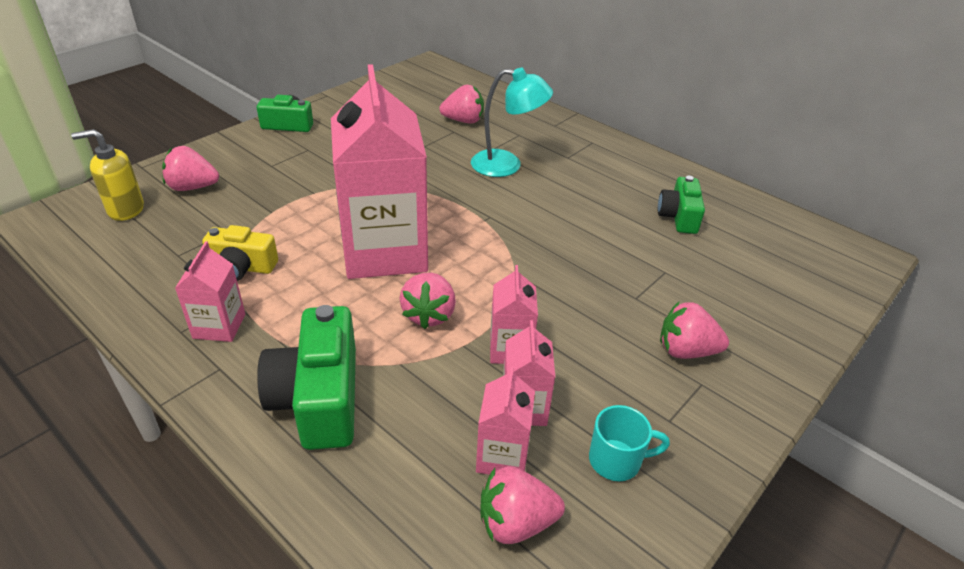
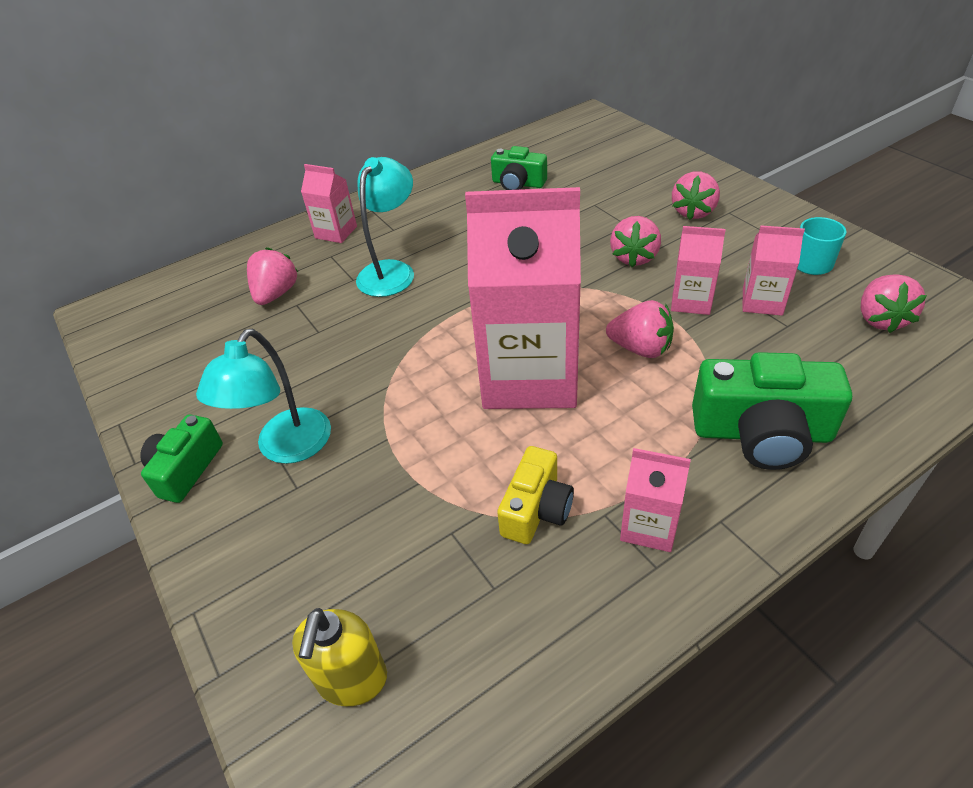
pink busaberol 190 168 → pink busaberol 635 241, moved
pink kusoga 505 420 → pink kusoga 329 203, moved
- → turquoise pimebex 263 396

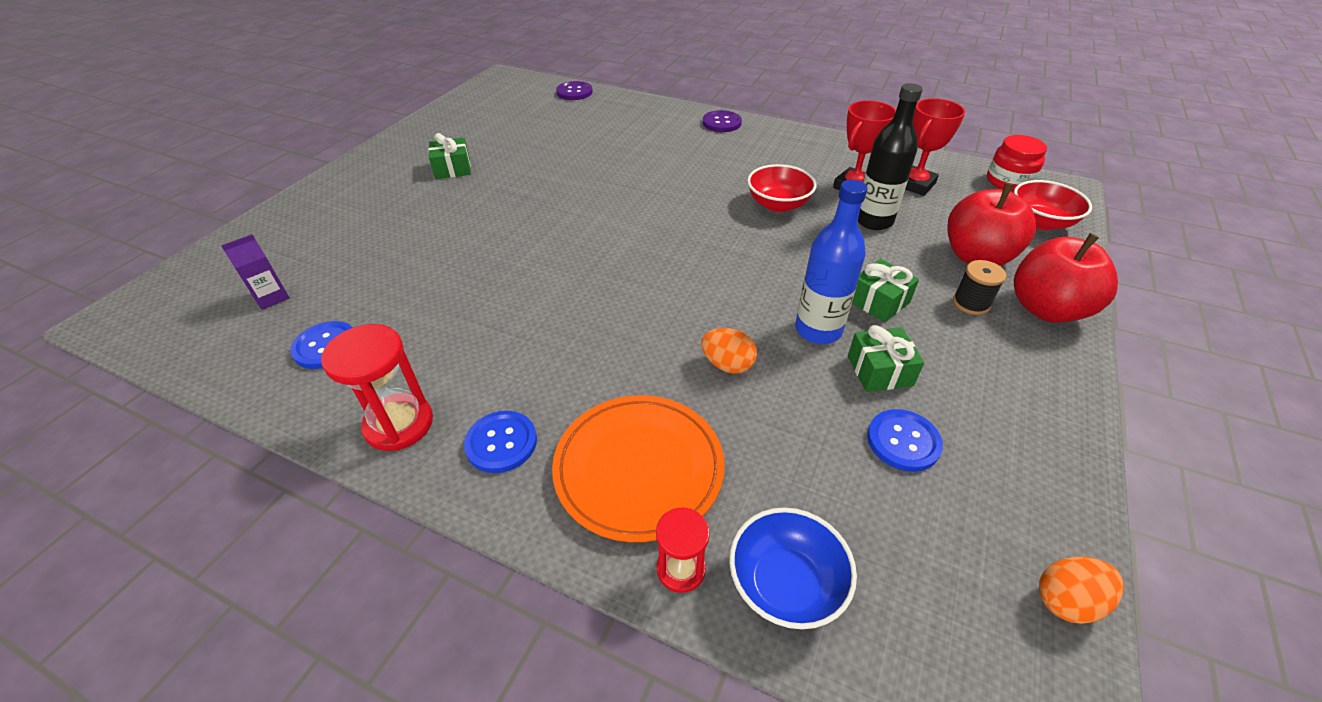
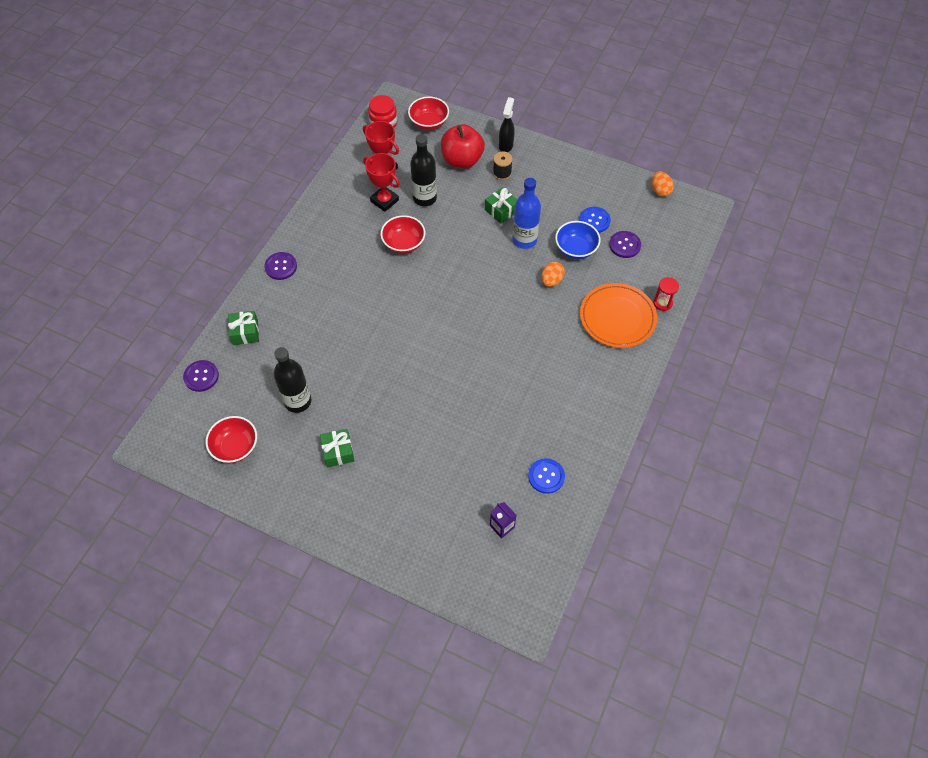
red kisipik 377 387 → -
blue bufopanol 500 442 → -
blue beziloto 793 568 → blue beziloto 578 240, moved
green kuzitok 886 358 → green kuzitok 243 328, moved
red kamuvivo 1066 278 → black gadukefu 507 124
- → red beziloto 231 439
- → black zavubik 292 380
- → purple bufopanol 625 244

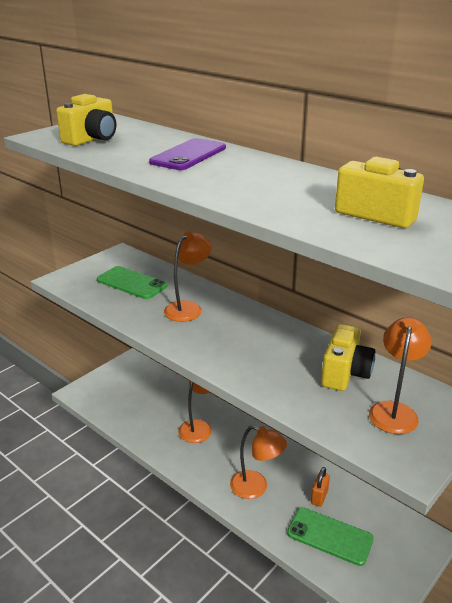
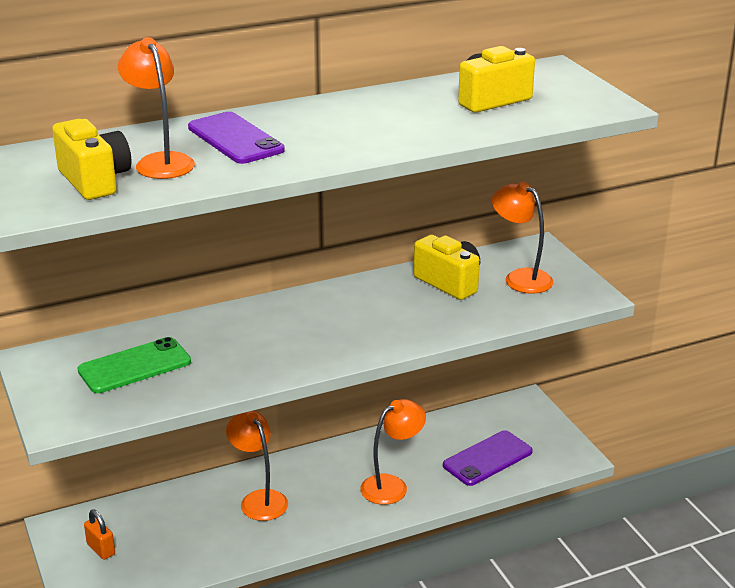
orange pimebex 188 276 → orange pimebex 156 108, moved
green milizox 330 536 → purple milizox 488 458
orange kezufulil 320 487 → orange kezufulil 99 535, moved

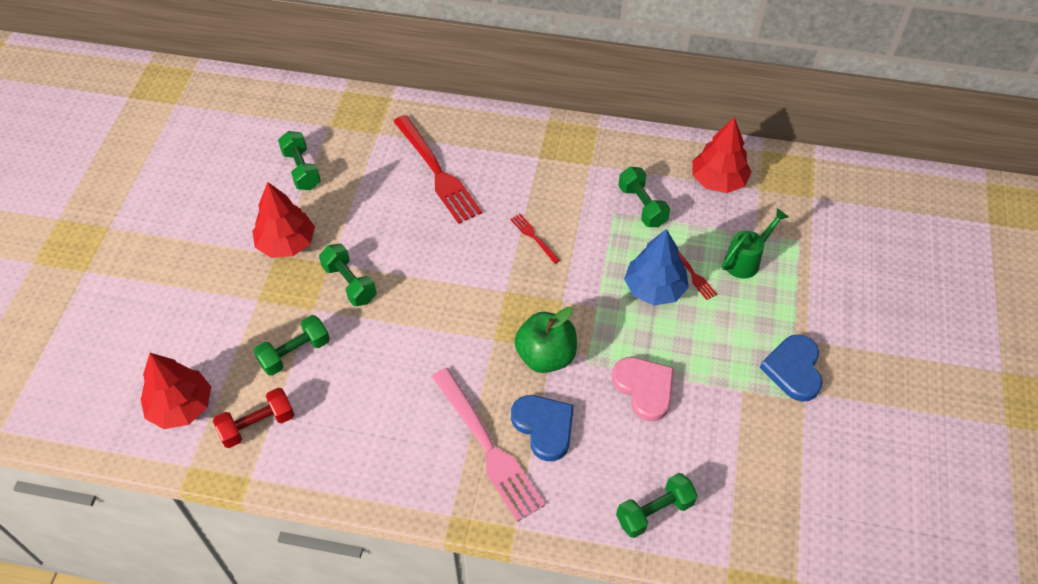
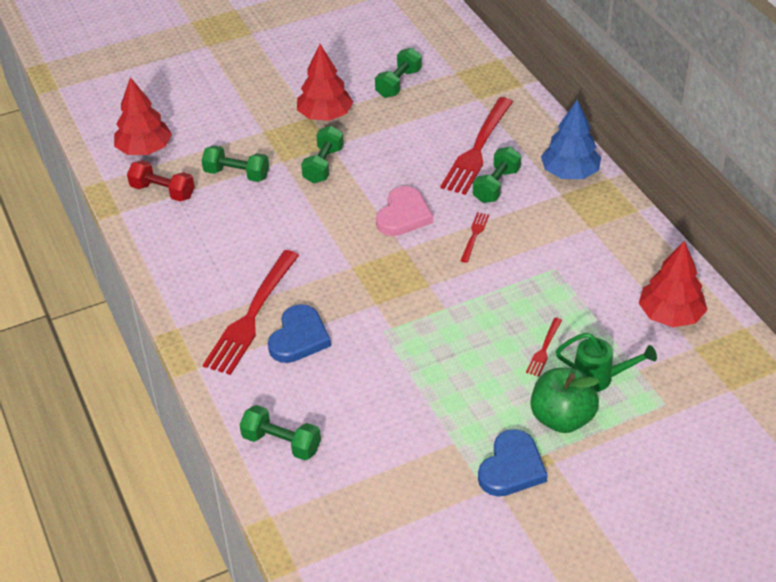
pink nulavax 488 445 → red nulavax 251 312
green kamuvivo 545 340 → green kamuvivo 565 400, moved
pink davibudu 643 389 → pink davibudu 404 211, moved
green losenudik 644 197 → green losenudik 497 175, moved
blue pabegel 656 267 → blue pabegel 571 139, moved
blue davibudu 791 368 → blue davibudu 512 463, 150 degrees clockwise

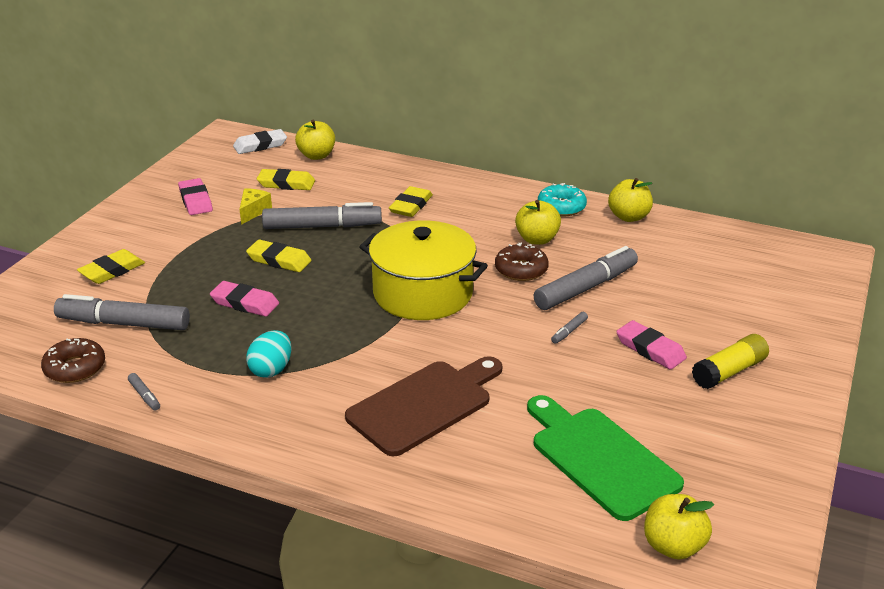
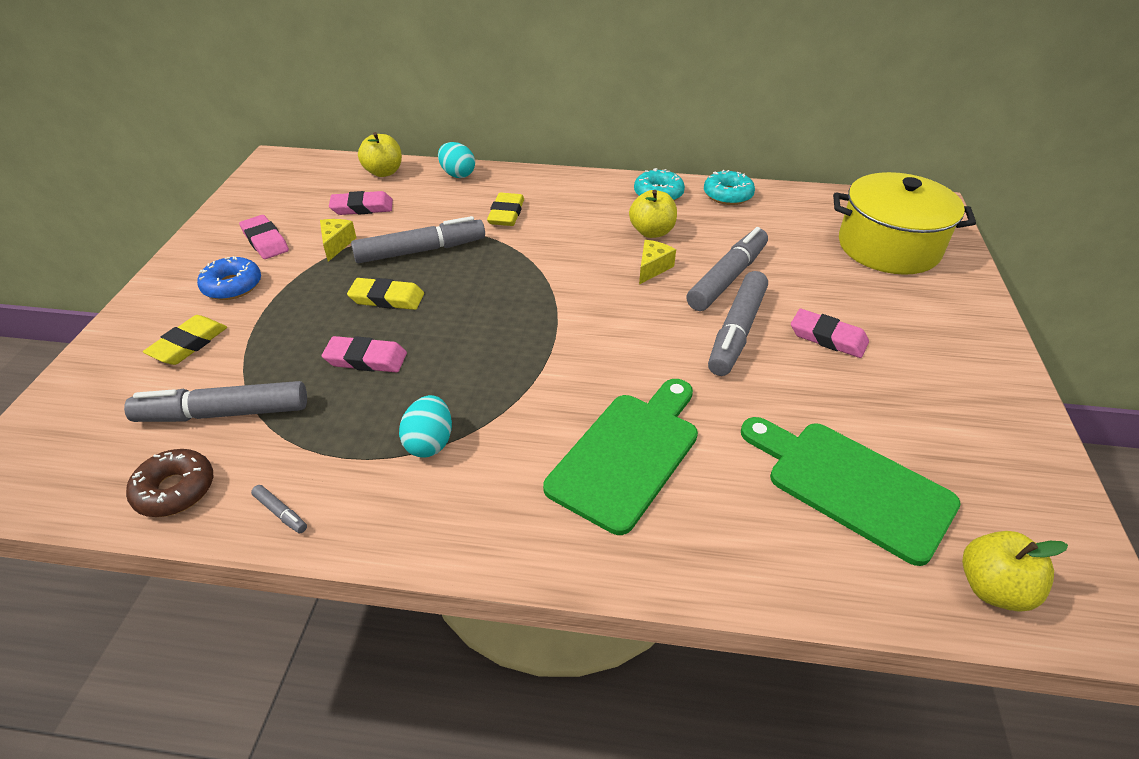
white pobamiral 260 141 → -
yellow pobamiral 286 179 → pink pobamiral 361 203
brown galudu 423 406 → green galudu 620 457
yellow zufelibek 423 270 → yellow zufelibek 904 223, moved
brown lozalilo 522 262 → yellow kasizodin 657 262
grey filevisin 569 328 → grey filevisin 738 323, x2.49
yellow kamuvivo 630 200 → turquoise lozalilo 729 187
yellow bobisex 730 361 → -
- → blue lozalilo 229 278
- → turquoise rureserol 456 160

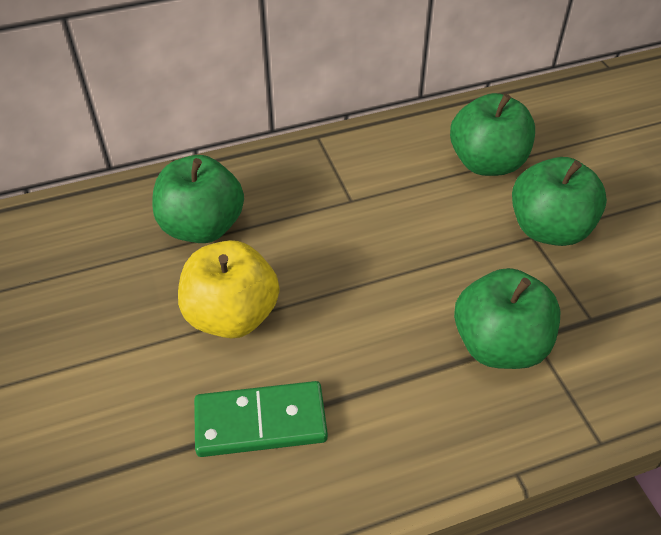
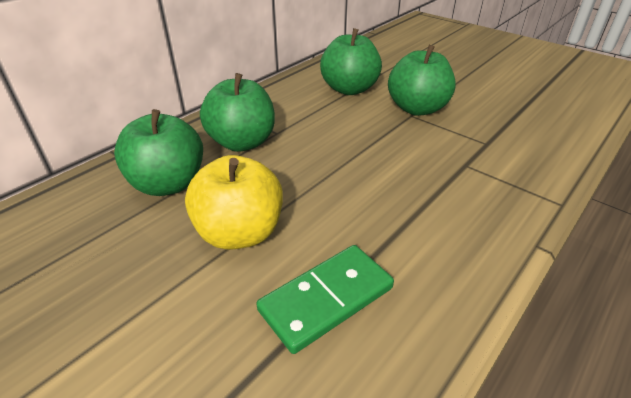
green kamuvivo 507 318 → green kamuvivo 237 112, moved

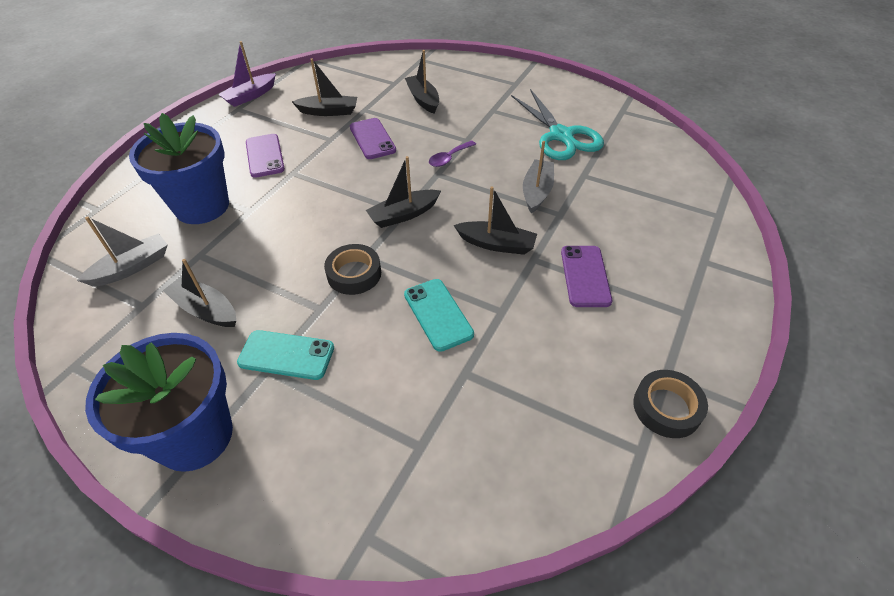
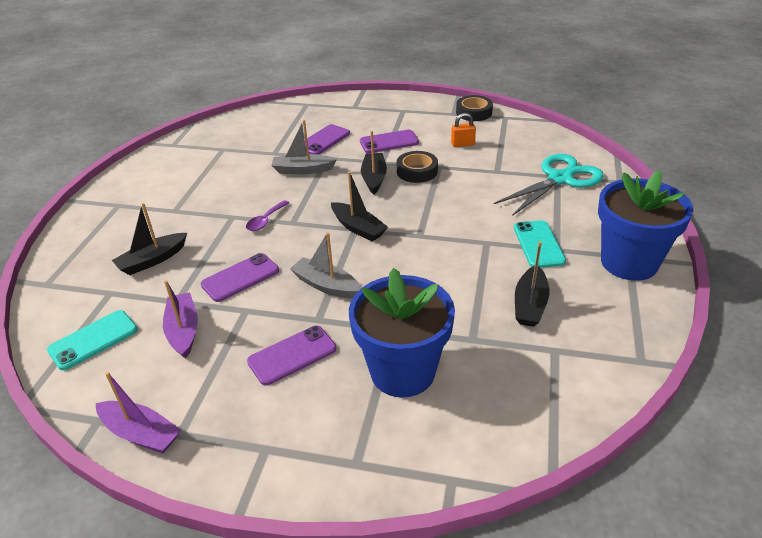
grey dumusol 122 251 → grey dumusol 326 265, moved
black dumusol 324 87 → purple dumusol 180 319
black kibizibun 352 269 → black kibizibun 417 167, moved
turquoise milizox 439 315 → turquoise milizox 92 340, moved
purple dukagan 452 154 → purple dukagan 267 215, 90 degrees clockwise
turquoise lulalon 557 124 → turquoise lulalon 549 185, moved
- → purple milizox 327 139
- → orange kezufulil 463 130

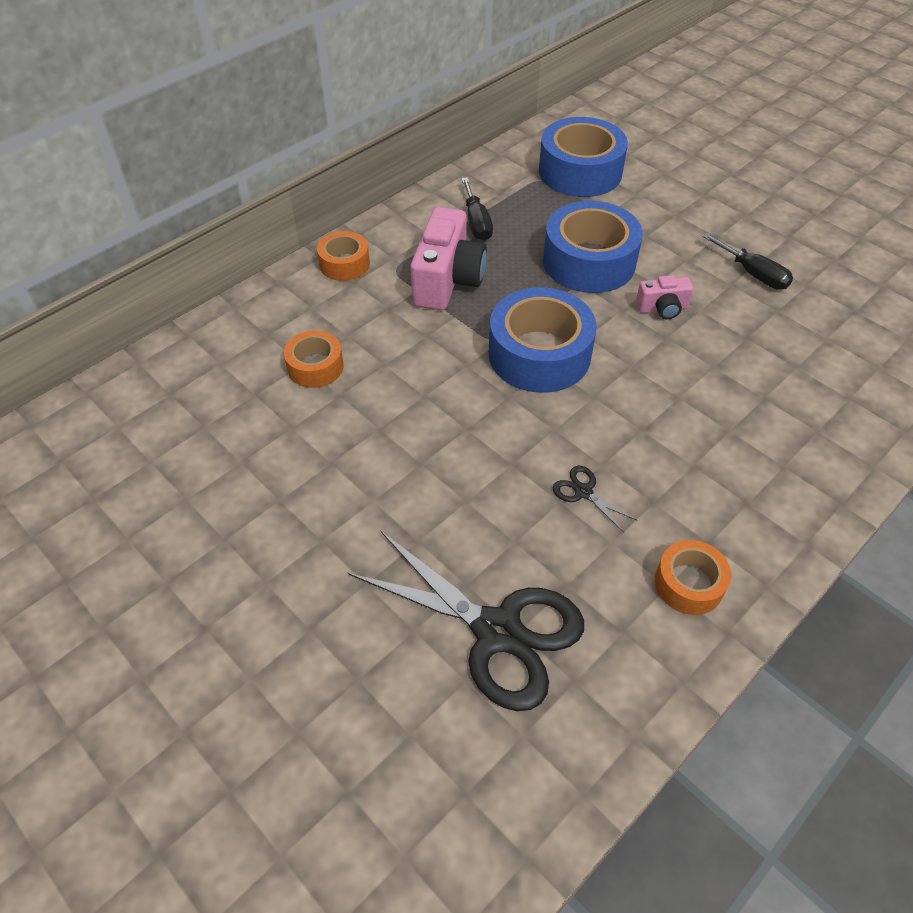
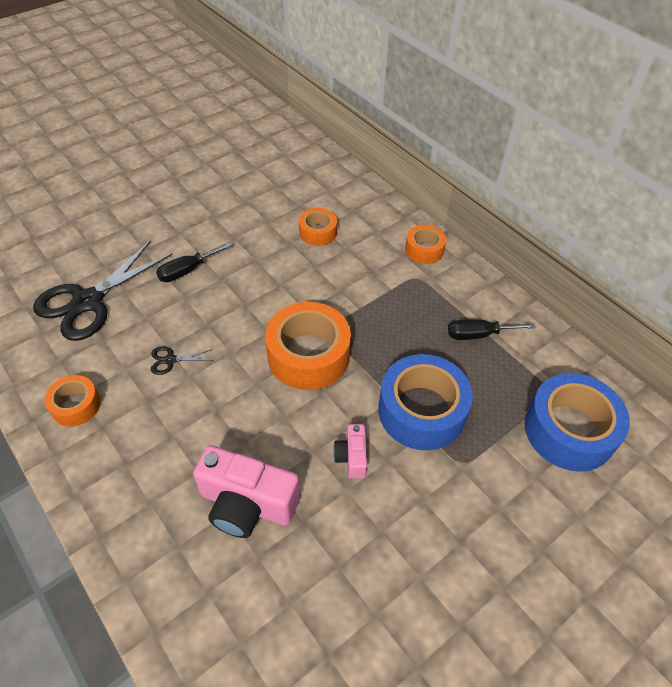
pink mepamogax 448 258 → pink mepamogax 246 491, moved
blue kibizibun 543 340 → orange kibizibun 308 346
black lulalon 595 499 → black lulalon 182 360, 150 degrees counterclockwise
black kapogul 747 261 → black kapogul 194 262, moved

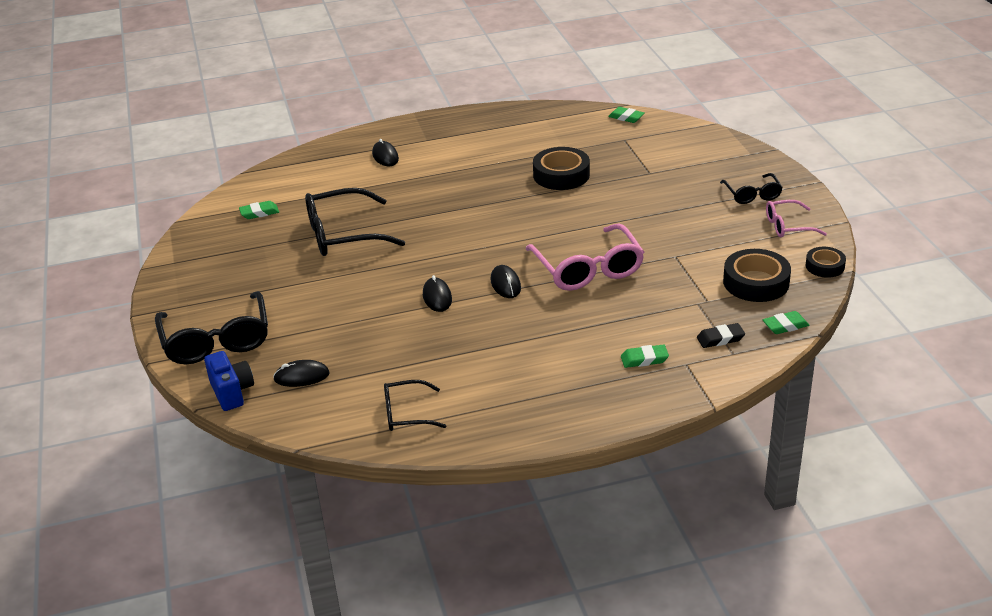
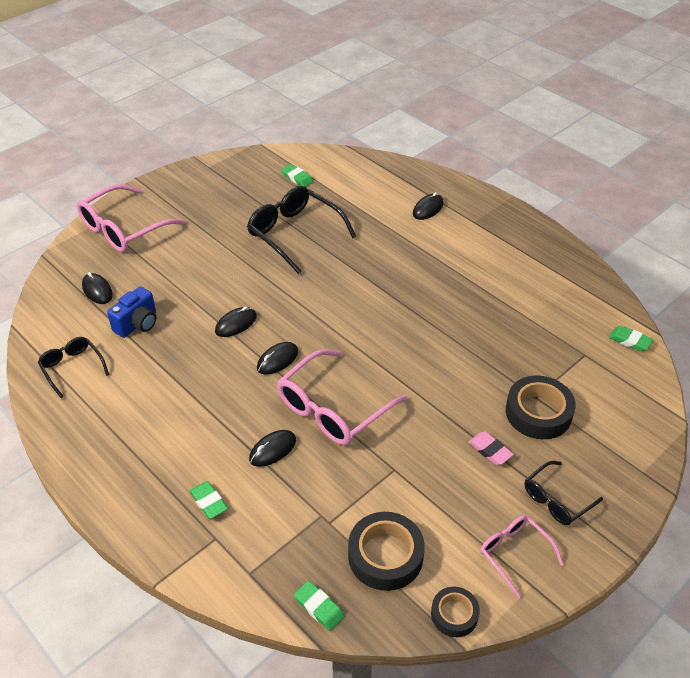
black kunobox 211 327 → pink kunobox 131 218
blue mepamogax 229 381 → blue mepamogax 131 312, moved
black kibizibun 561 168 → black kibizibun 541 407, moved
green pobamiral 626 115 → green pobamiral 631 338, 60 degrees counterclockwise
black pobamiral 721 335 → -
- → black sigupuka 272 448
- → pink pobamiral 491 448

